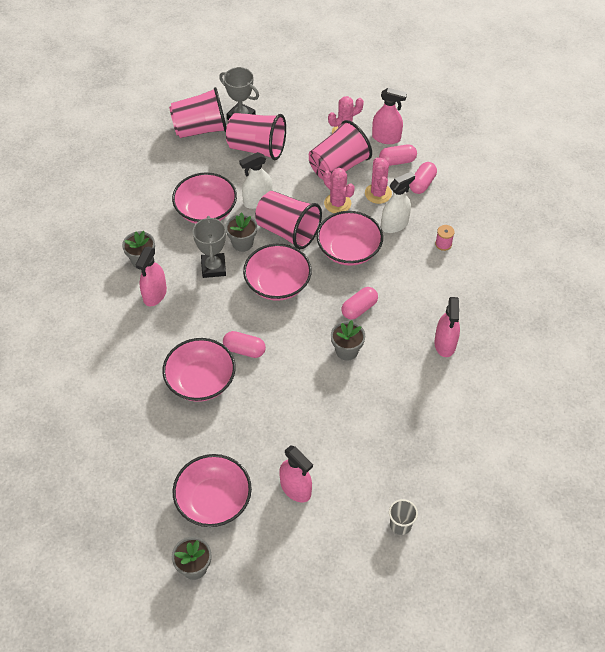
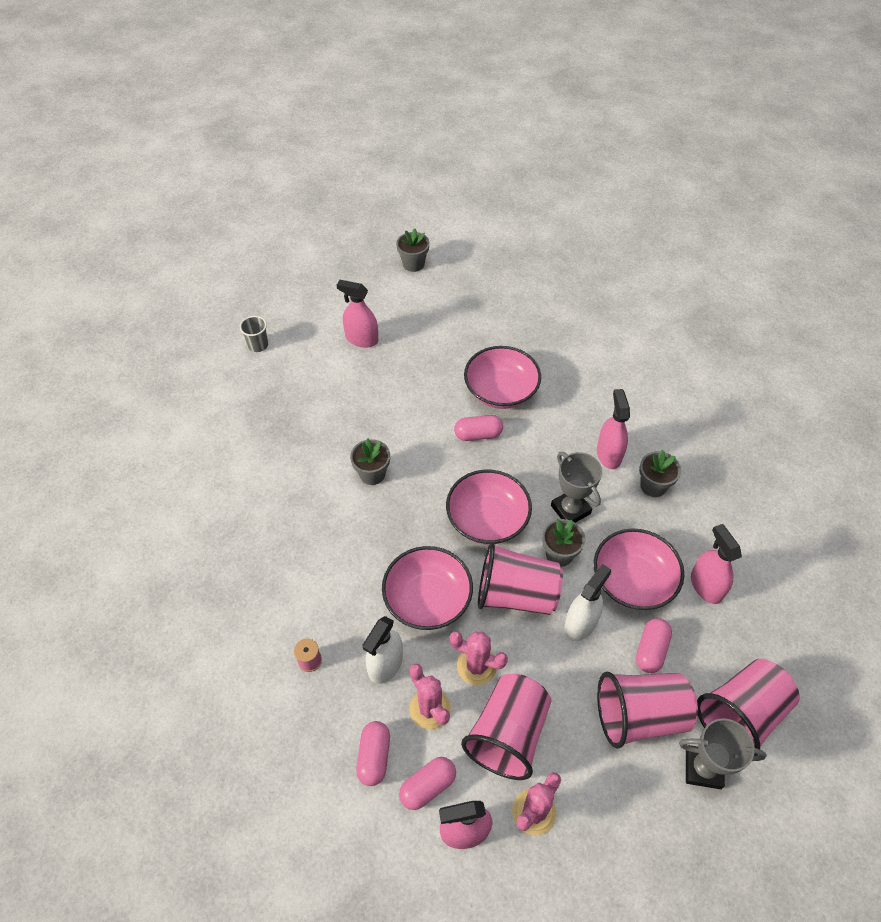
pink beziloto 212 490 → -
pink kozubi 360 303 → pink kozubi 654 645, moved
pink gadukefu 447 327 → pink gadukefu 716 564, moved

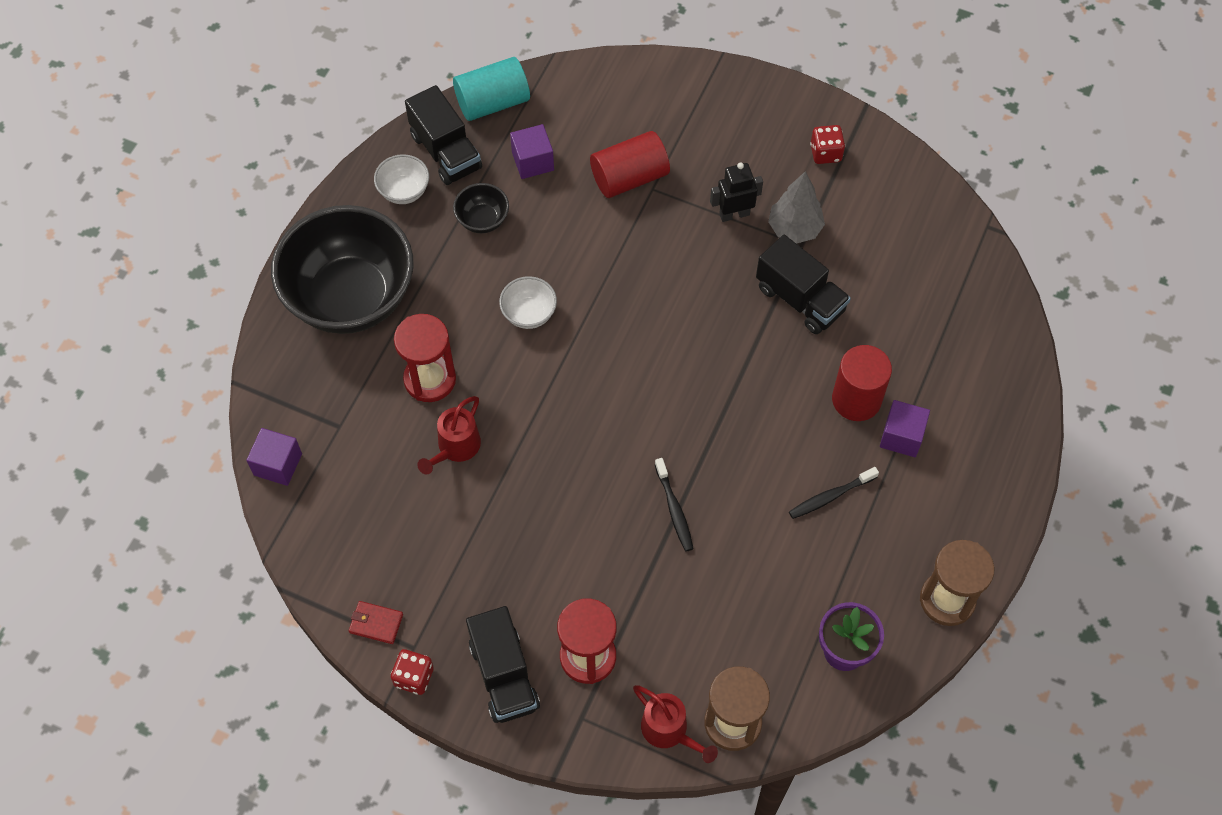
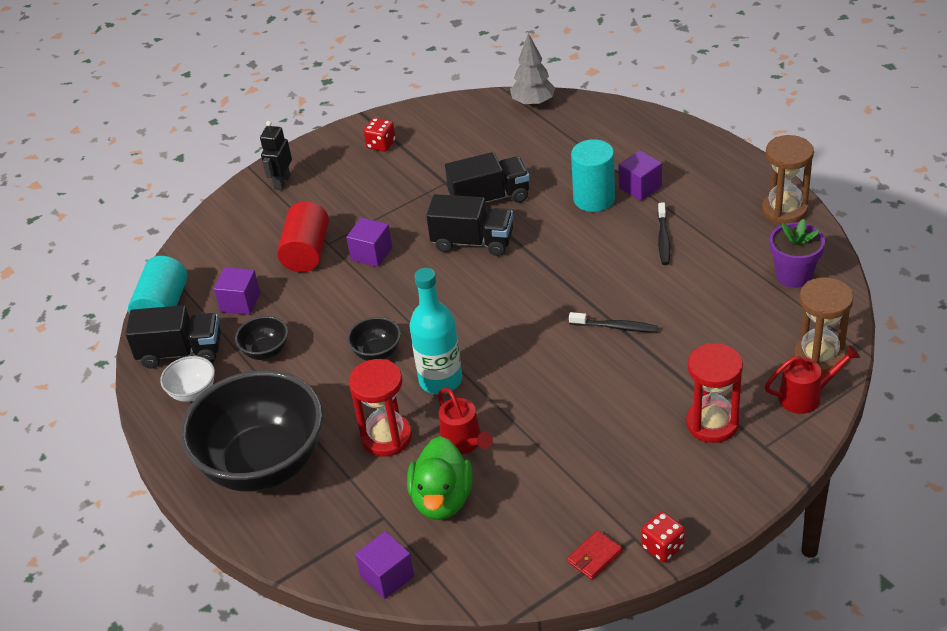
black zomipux 503 664 → black zomipux 469 225, moved
white beziloto 528 302 → black beziloto 374 339
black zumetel 736 192 → black zumetel 276 155, moved
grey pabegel 796 207 → grey pabegel 532 70, moved
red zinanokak 862 383 → turquoise zinanokak 593 175
- → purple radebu 369 242
- → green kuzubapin 440 478
- → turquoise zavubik 436 331

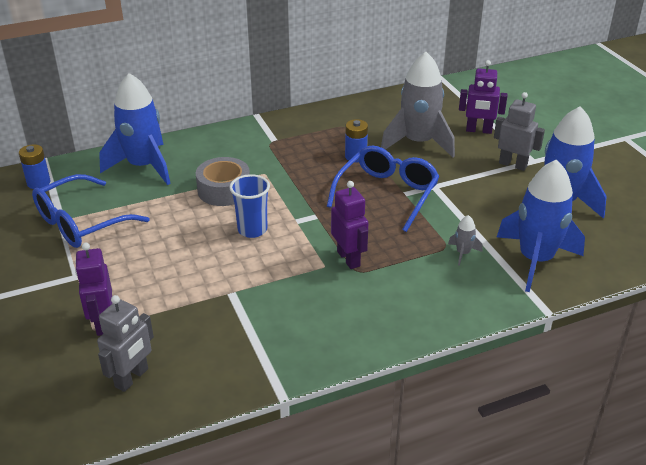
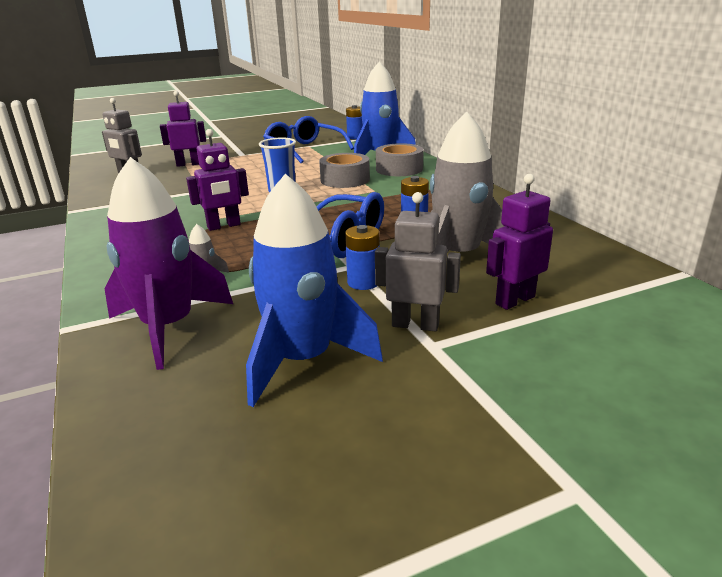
purple zumetel 483 97 → purple zumetel 519 242, 45 degrees clockwise
grey zumetel 519 131 → grey zumetel 418 262, 105 degrees counterclockwise
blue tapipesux 541 226 → purple tapipesux 168 263
- → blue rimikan 362 257
- → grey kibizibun 400 159

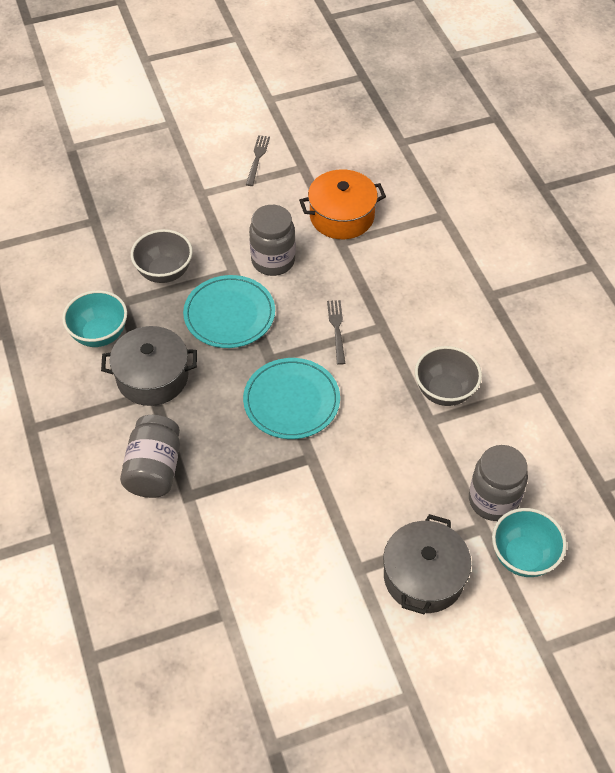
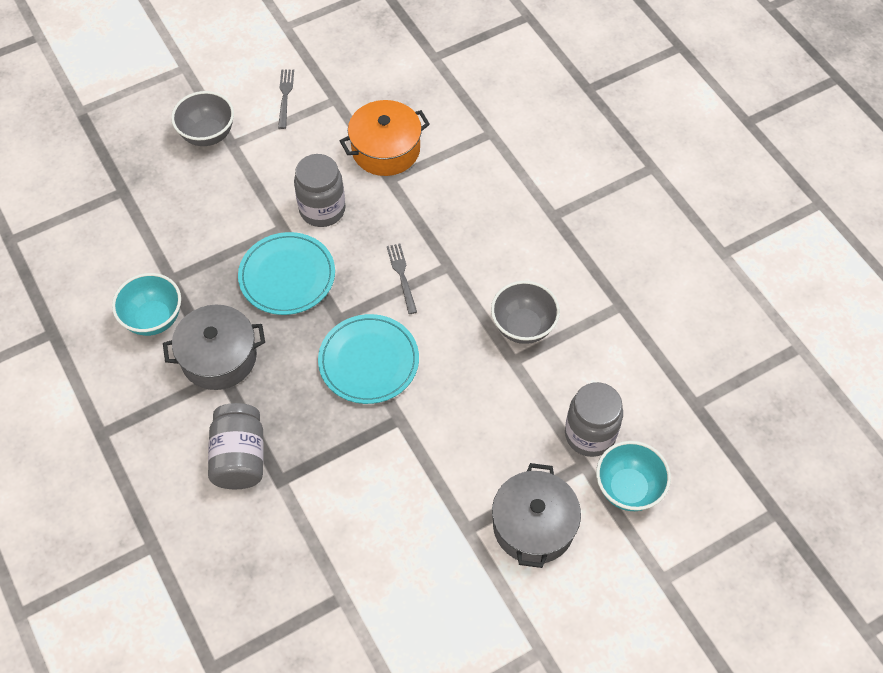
grey beziloto 162 256 → grey beziloto 202 118, moved

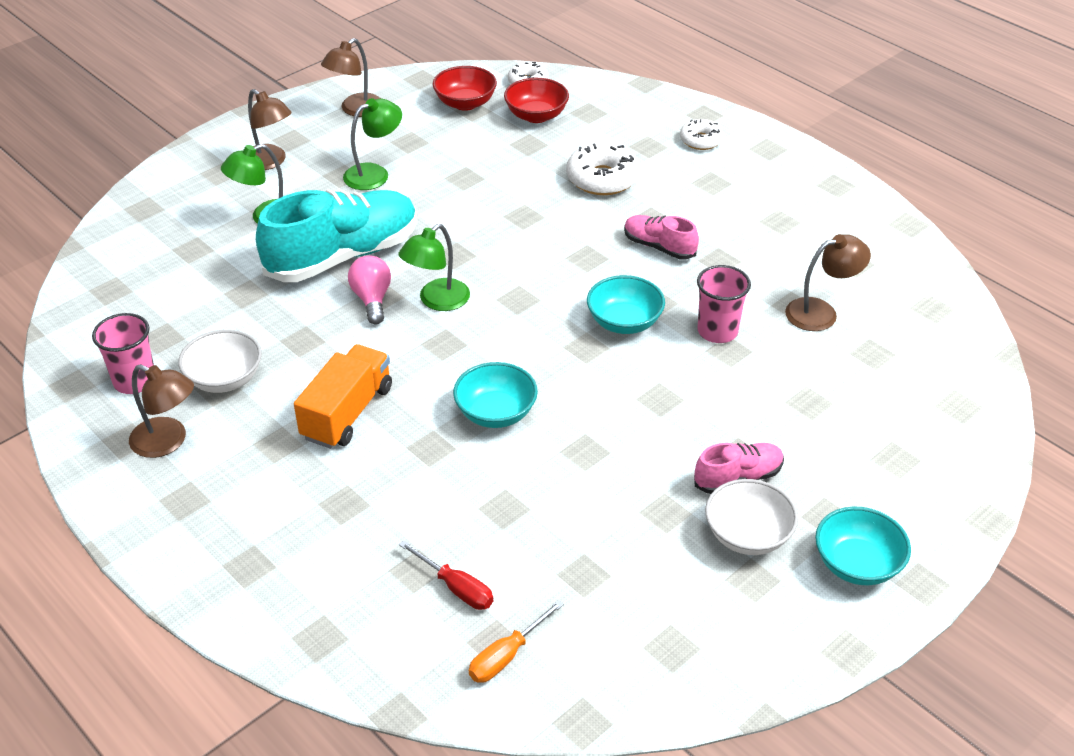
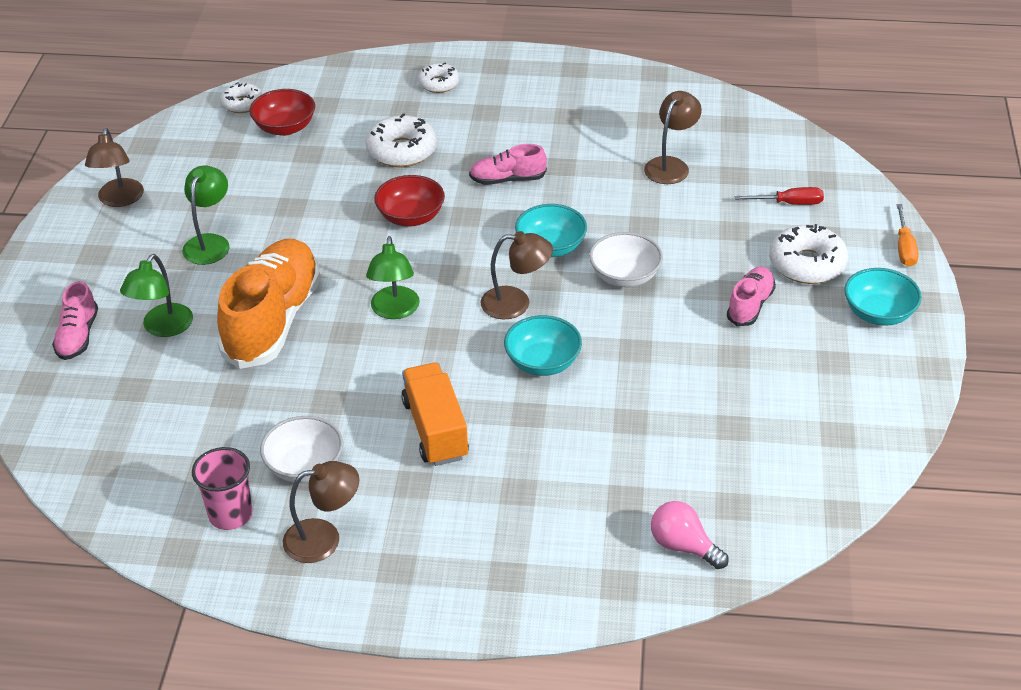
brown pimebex 270 129 → brown pimebex 516 275, moved
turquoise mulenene 336 235 → orange mulenene 269 304
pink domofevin 369 290 → pink domofevin 690 535, moved
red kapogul 446 575 → red kapogul 779 196, moved
red beziloto 465 88 → red beziloto 409 201, moved
orange kapogul 516 641 → orange kapogul 907 235, moved
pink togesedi 724 304 → -
white beziloto 751 517 → white beziloto 626 259, moved
- → pink mulenene 75 320
- → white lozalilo 809 254

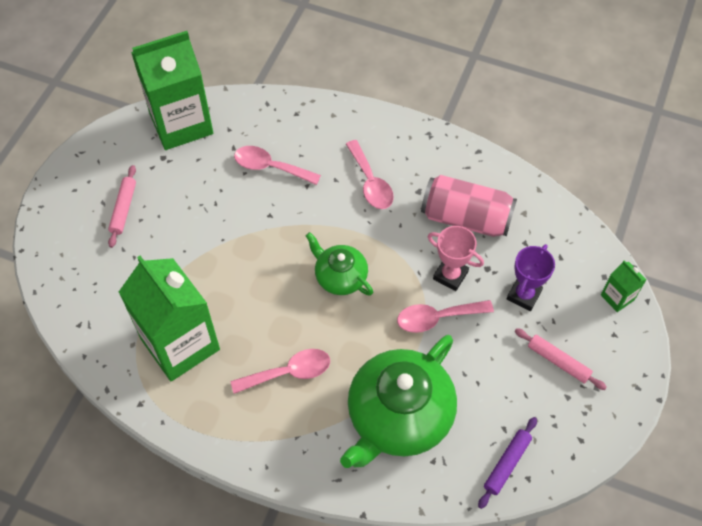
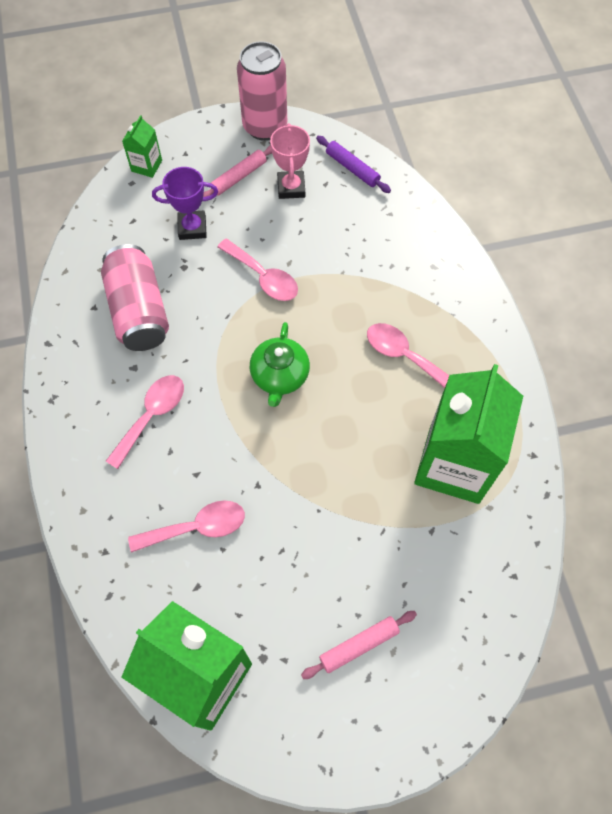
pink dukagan 277 165 → pink dukagan 186 526, 90 degrees counterclockwise
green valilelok 398 401 → -
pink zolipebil 456 258 → pink zolipebil 290 161, moved
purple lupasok 507 463 → purple lupasok 353 164, 45 degrees clockwise
pink lupasok 561 359 → pink lupasok 237 171, 45 degrees clockwise
- → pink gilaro 262 91

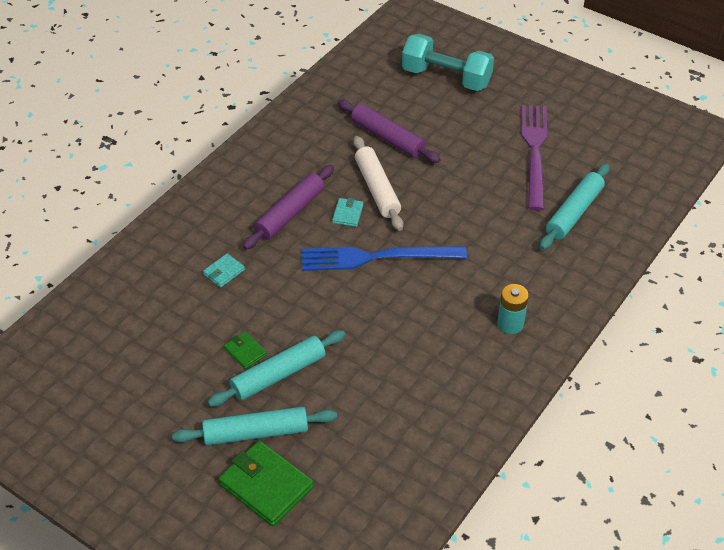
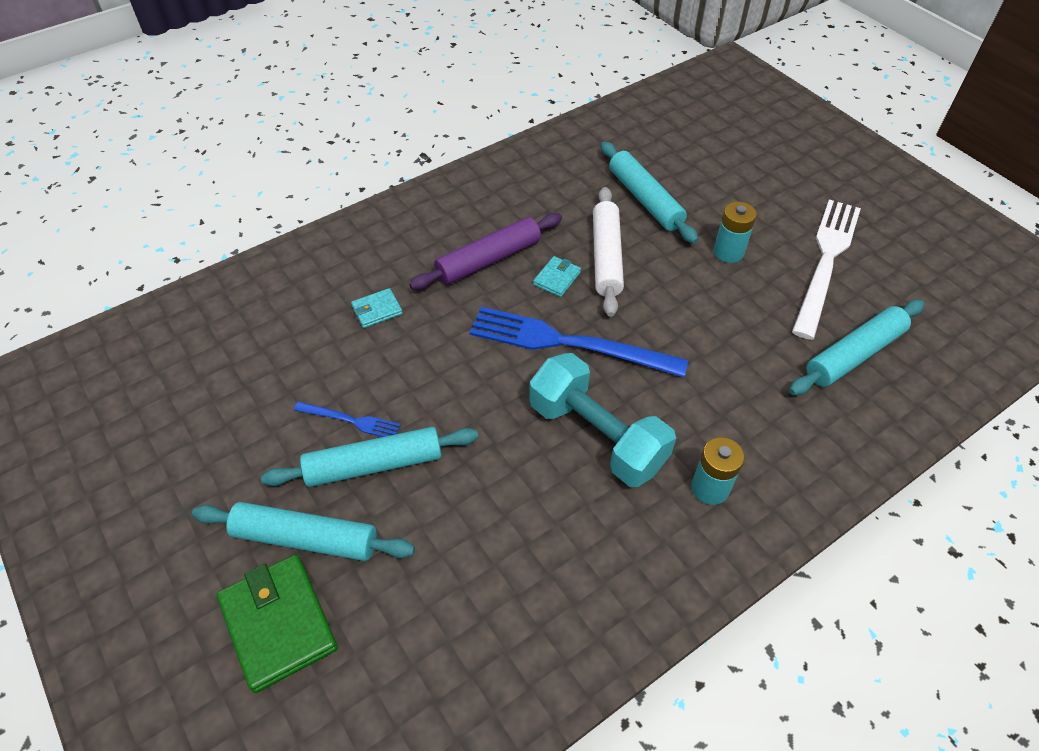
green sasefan 245 350 → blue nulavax 347 419
purple lupasok 389 131 → turquoise lupasok 649 192
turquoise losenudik 448 62 → turquoise losenudik 602 420, moved
purple nulavax 535 158 → white nulavax 826 269
- → turquoise rimikan 735 232

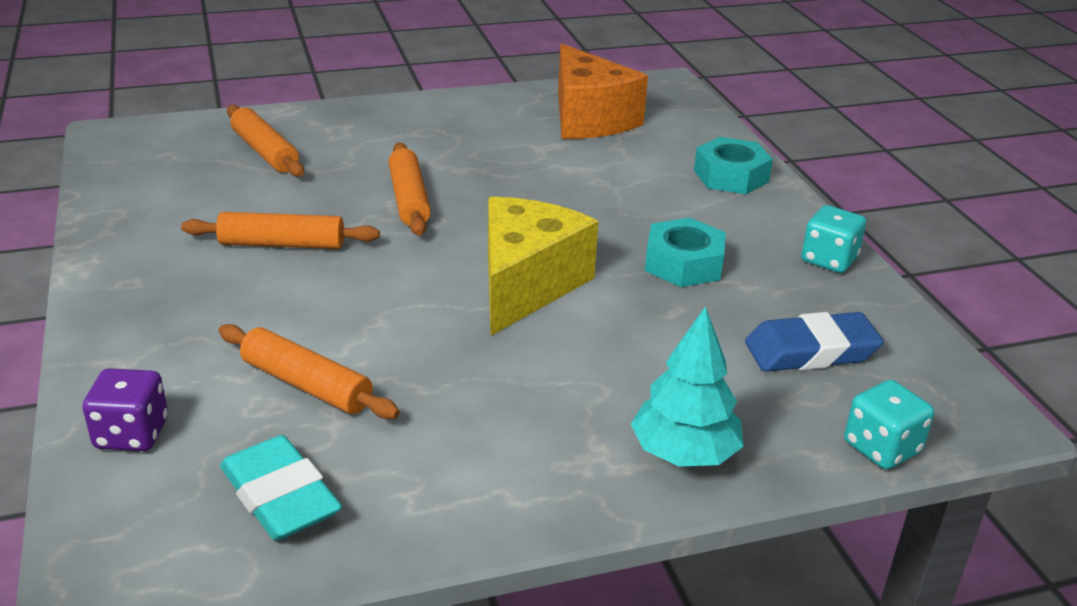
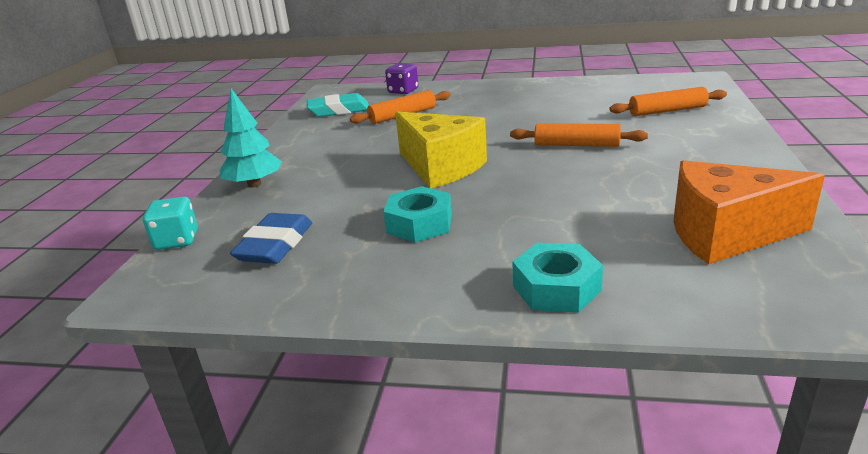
orange lupasok 280 230 → -
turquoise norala 833 239 → -

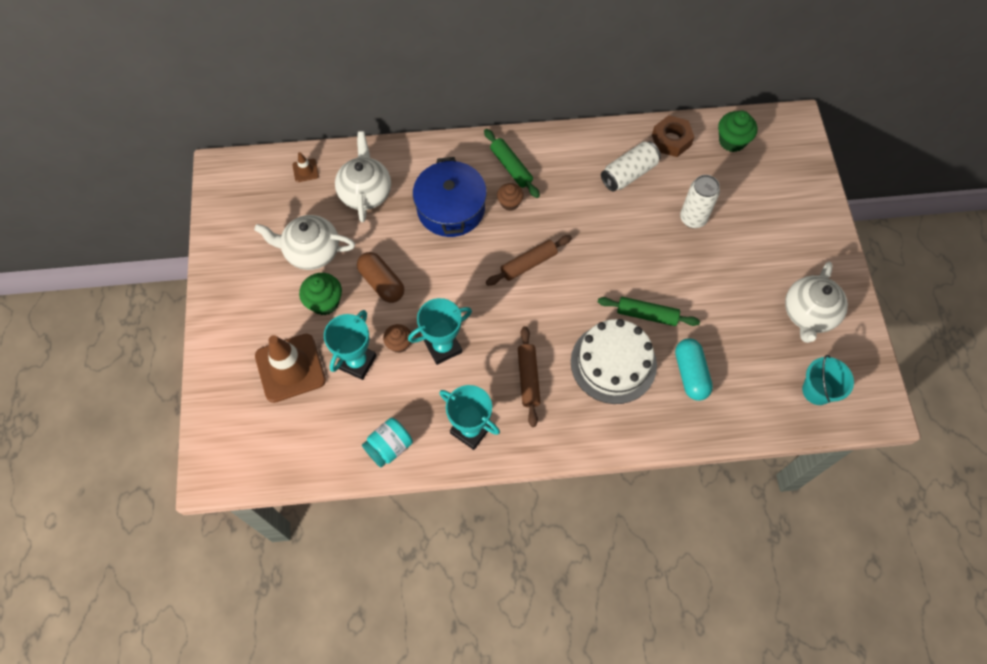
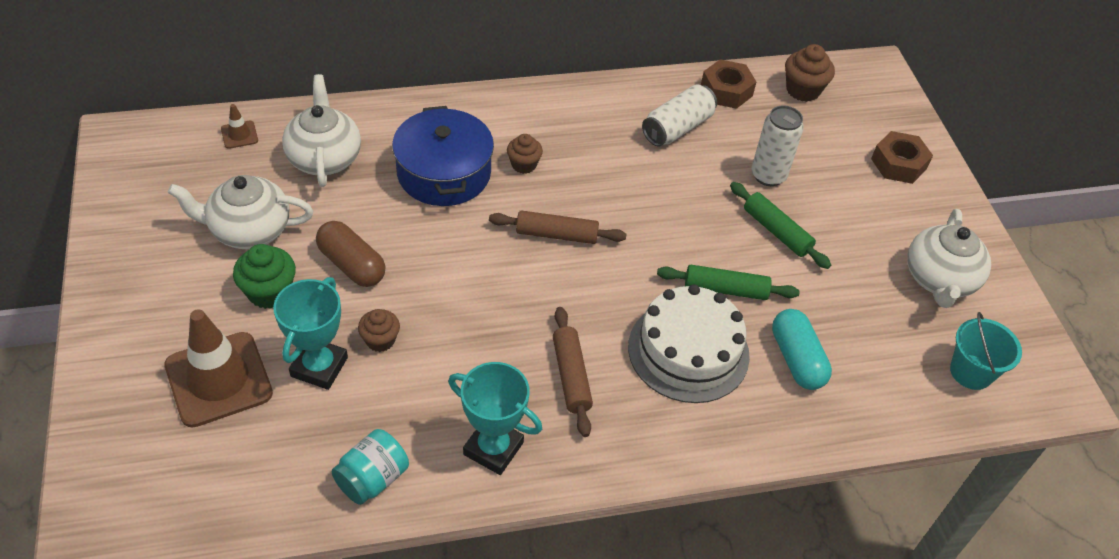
turquoise zolipebil 440 331 → -
green lupasok 512 163 → green lupasok 780 225, moved
brown lupasok 529 260 → brown lupasok 557 227, 45 degrees clockwise
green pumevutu 737 131 → brown pumevutu 810 73
- → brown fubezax 902 157

